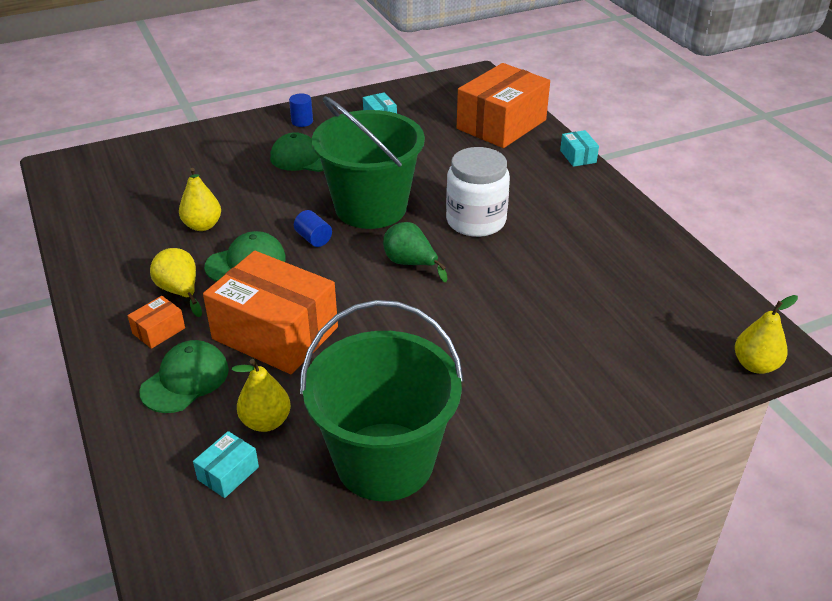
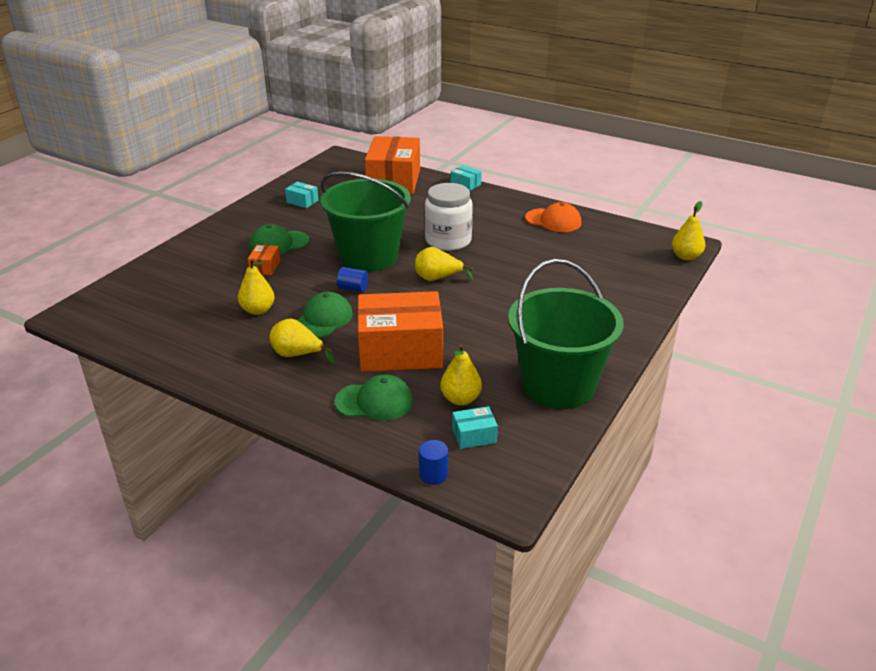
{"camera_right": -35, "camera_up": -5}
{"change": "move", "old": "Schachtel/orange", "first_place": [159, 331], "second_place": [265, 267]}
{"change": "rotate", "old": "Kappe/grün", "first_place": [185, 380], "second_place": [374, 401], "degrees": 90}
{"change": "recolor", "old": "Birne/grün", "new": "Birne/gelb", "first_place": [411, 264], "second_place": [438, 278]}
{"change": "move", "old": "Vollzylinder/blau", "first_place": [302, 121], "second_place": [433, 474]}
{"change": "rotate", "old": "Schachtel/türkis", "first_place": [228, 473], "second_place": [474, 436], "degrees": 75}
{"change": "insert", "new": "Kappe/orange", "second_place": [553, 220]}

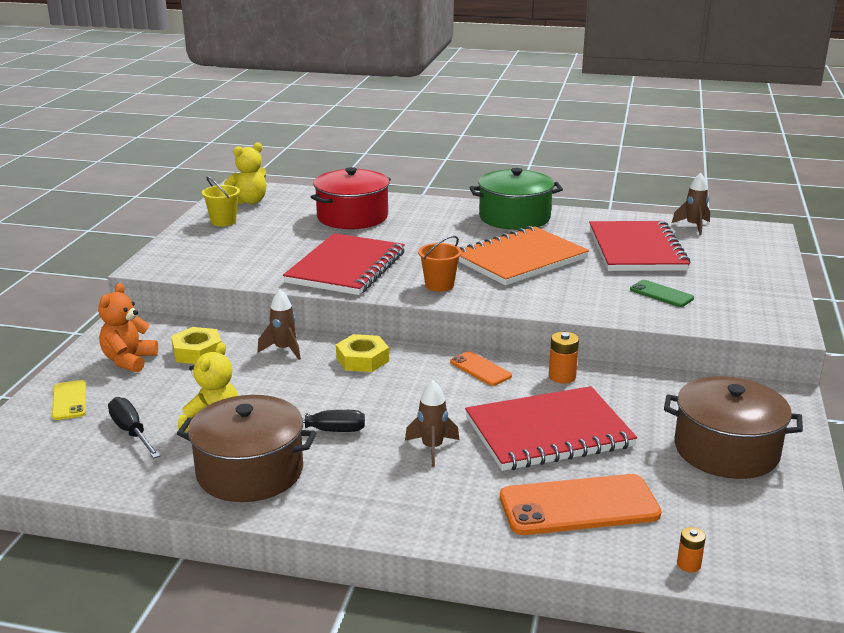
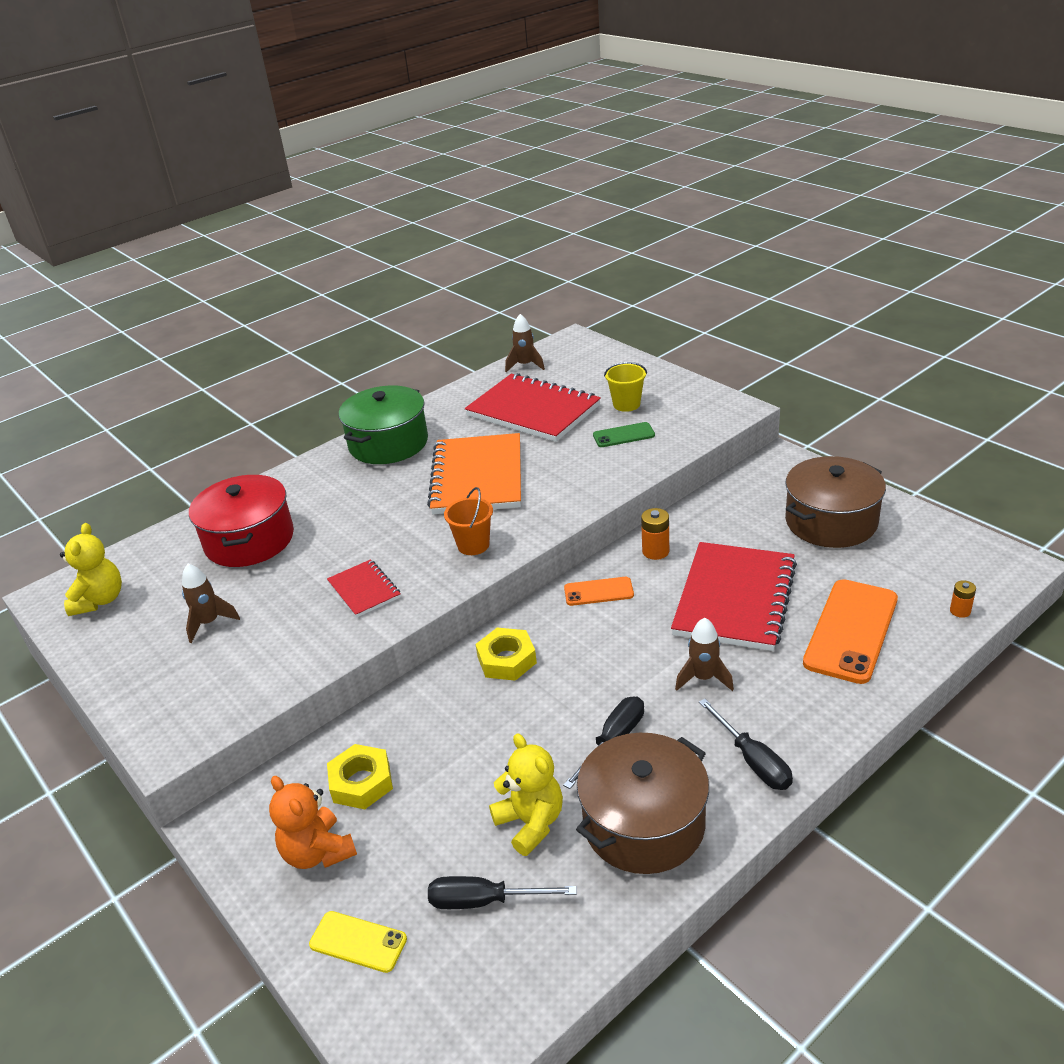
{"camera_right": -50, "camera_up": 10}
{"change": "move", "old": "Rakete/braun", "first_place": [284, 349], "second_place": [209, 623]}
{"change": "resize", "old": "Notizbuch/rot", "first_place": [346, 268], "second_place": [364, 590], "factor": 0.5}
{"change": "move", "old": "Eimer/gelb", "first_place": [223, 221], "second_place": [626, 404]}
{"change": "insert", "new": "Schraubenzieher/schwarz", "second_place": [753, 760]}

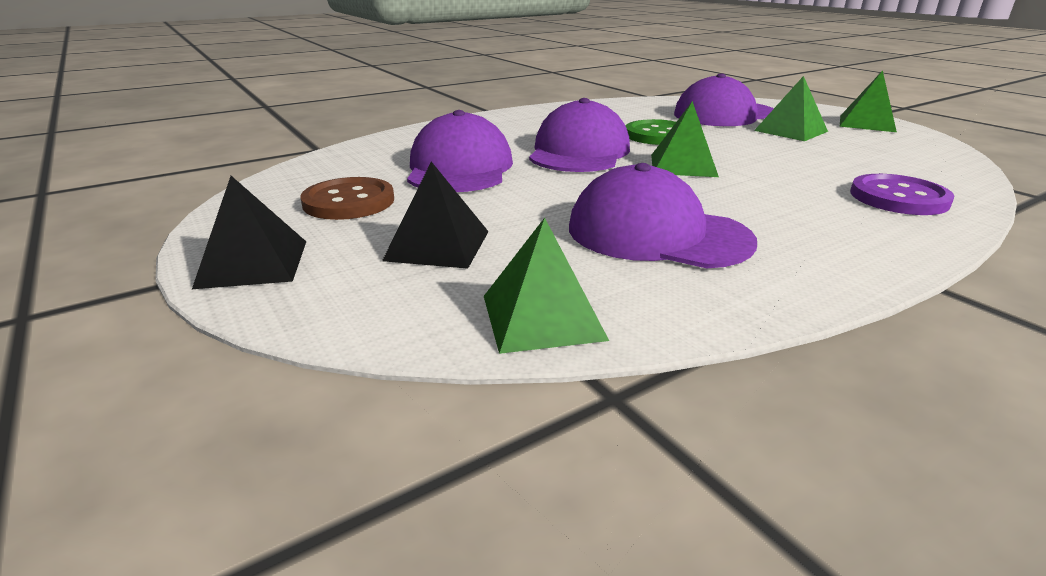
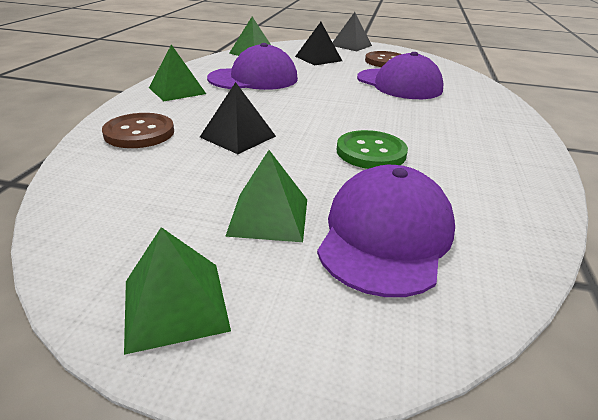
{"camera_right": 135, "camera_up": 5}
{"change": "recolor", "old": "Knopf/lila", "new": "Knopf/braun", "first_place": [898, 198], "second_place": [139, 133]}
{"change": "move", "old": "Pyramide/grün", "first_place": [683, 165], "second_place": [177, 90]}
{"change": "insert", "new": "Pyramide/schwarz", "second_place": [238, 136]}
{"change": "delete", "old": "Kappe/lila", "first_place": [579, 152]}

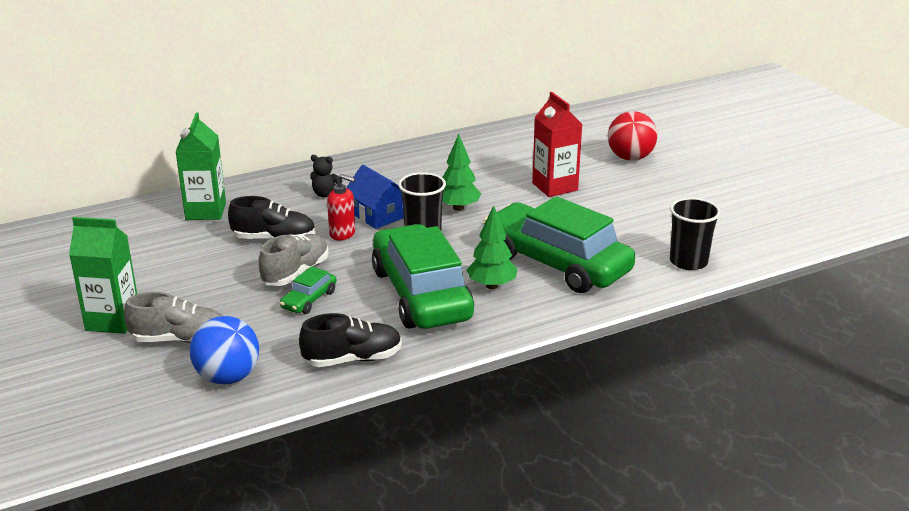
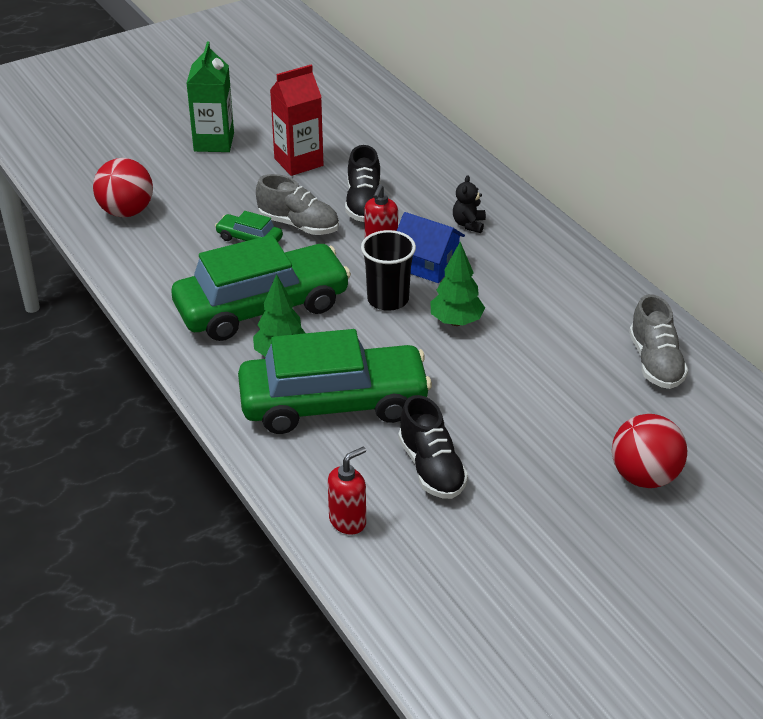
{"camera_right": 85, "camera_up": 10}
{"change": "recolor", "old": "Ball/blau", "new": "Ball/rot", "first_place": [228, 377], "second_place": [126, 211]}
{"change": "rotate", "old": "Auto/grün", "first_place": [556, 263], "second_place": [334, 403], "degrees": 45}
{"change": "move", "old": "Getränkekarton/rot", "first_place": [555, 187], "second_place": [298, 162]}
{"change": "replace", "old": "Becher/schwarz", "new": "Seifenspender/rot", "first_place": [688, 262], "second_place": [348, 521]}
{"change": "rotate", "old": "Haus/blau", "first_place": [378, 215], "second_place": [427, 264], "degrees": 75}
{"change": "move", "old": "Schuh/schwarz", "first_place": [352, 359], "second_place": [431, 468]}
{"change": "move", "old": "Schuh/grau", "first_place": [180, 339], "second_place": [655, 363]}
{"change": "delete", "old": "Getränkekarton/grün", "first_place": [206, 211]}

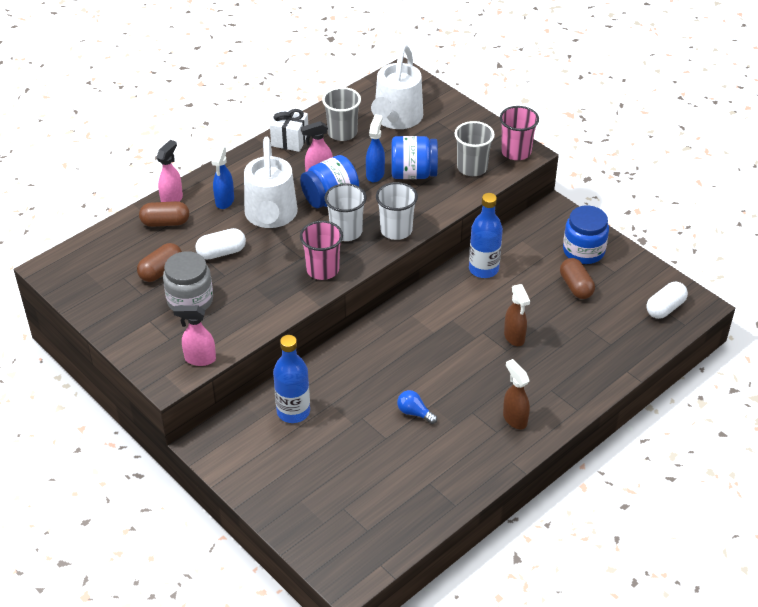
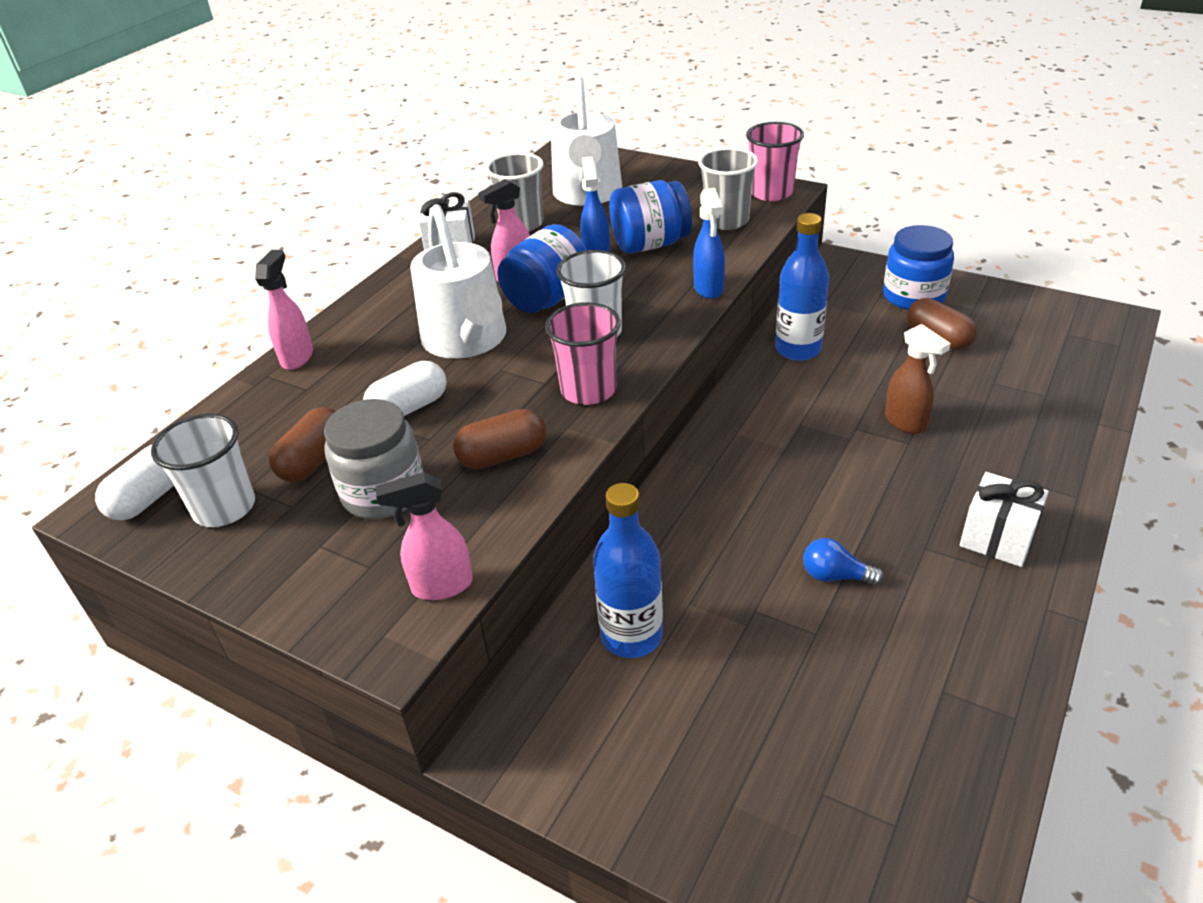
{"camera_right": -15, "camera_up": -5}
{"change": "move", "old": "Kapsel/weiß", "first_place": [665, 308], "second_place": [150, 497]}
{"change": "move", "old": "Becher/weiß", "first_place": [396, 230], "second_place": [224, 507]}
{"change": "move", "old": "Kapsel/braun", "first_place": [165, 223], "second_place": [502, 456]}
{"change": "move", "old": "Sprühflasche/blau", "first_place": [224, 201], "second_place": [708, 289]}
{"change": "replace", "old": "Sprühflasche/braun", "new": "Geschenk/weiß", "first_place": [514, 419], "second_place": [997, 538]}

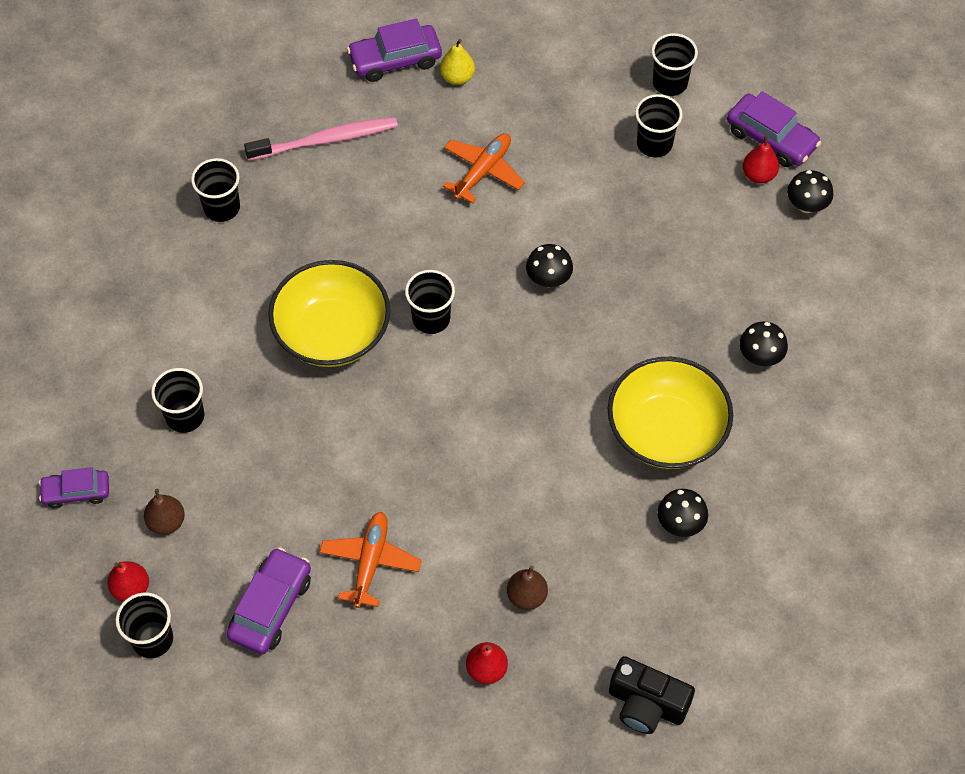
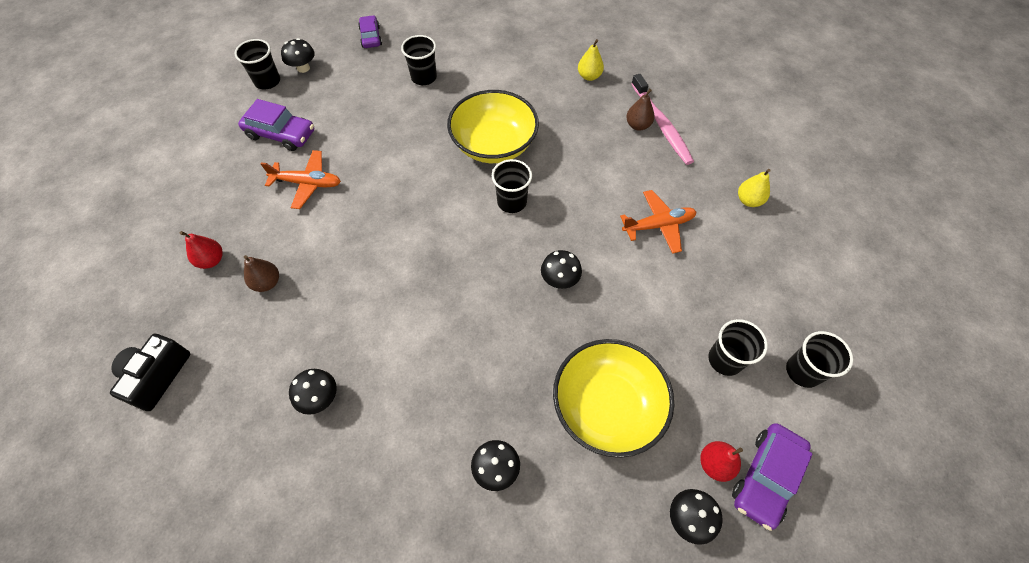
{"camera_right": 85, "camera_up": 0}
{"change": "replace", "old": "Birne/rot", "new": "Pilz/schwarz", "first_place": [131, 588], "second_place": [303, 68]}
{"change": "move", "old": "Schüssel/gelb", "first_place": [666, 431], "second_place": [607, 406]}
{"change": "replace", "old": "Becher/schwarz", "new": "Birne/gelb", "first_place": [222, 208], "second_place": [589, 76]}
{"change": "rotate", "old": "Flugzeug/orange", "first_place": [483, 171], "second_place": [658, 225], "degrees": -45}
{"change": "move", "old": "Birne/braun", "first_place": [166, 522], "second_place": [638, 125]}
{"change": "delete", "old": "Auto/lila", "first_place": [395, 60]}

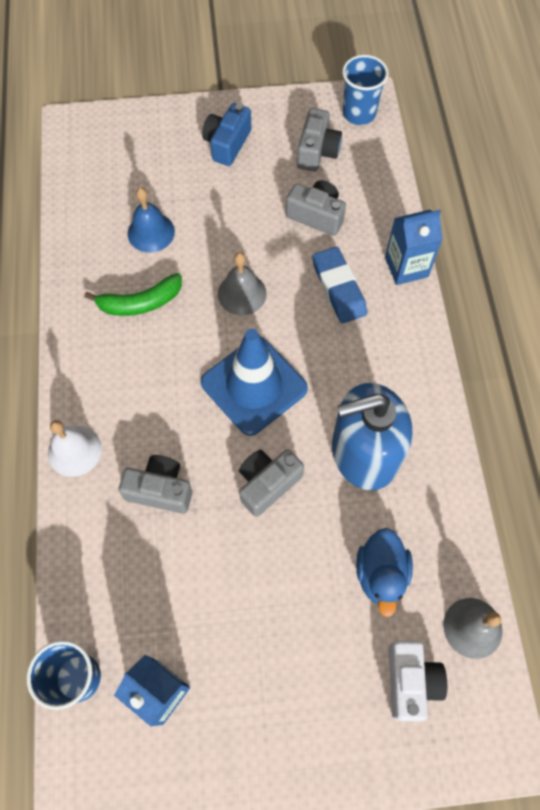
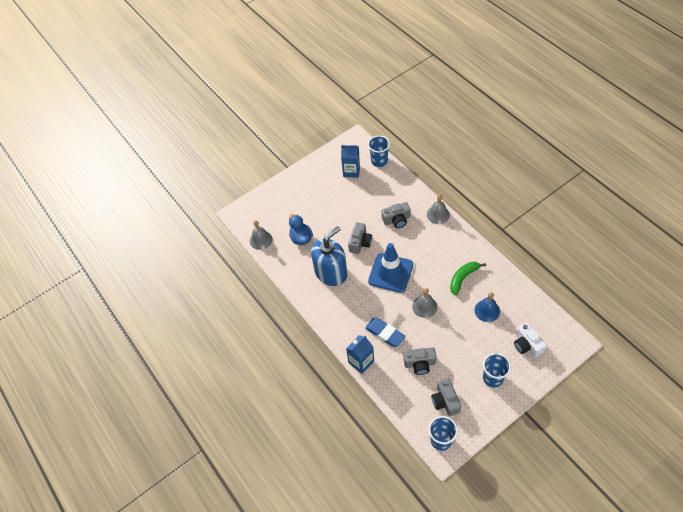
{"camera_right": 155, "camera_up": -10}
{"change": "recolor", "old": "Glocke/weiß", "new": "Glocke/grau", "first_place": [74, 451], "second_place": [438, 214]}
{"change": "replace", "old": "Kamera/blau", "new": "Becher/blau", "first_place": [227, 144], "second_place": [493, 378]}
{"change": "move", "old": "Kamera/weiß", "first_place": [410, 681], "second_place": [527, 345]}

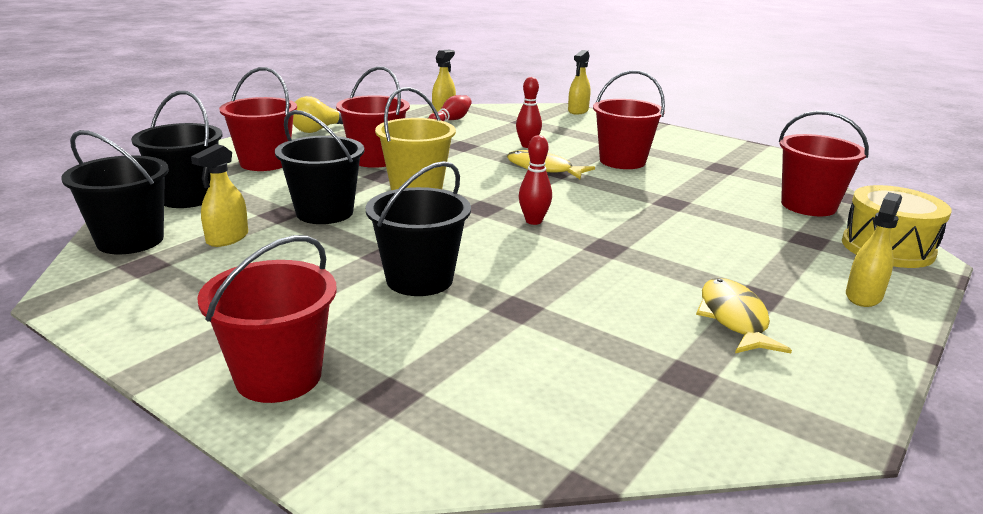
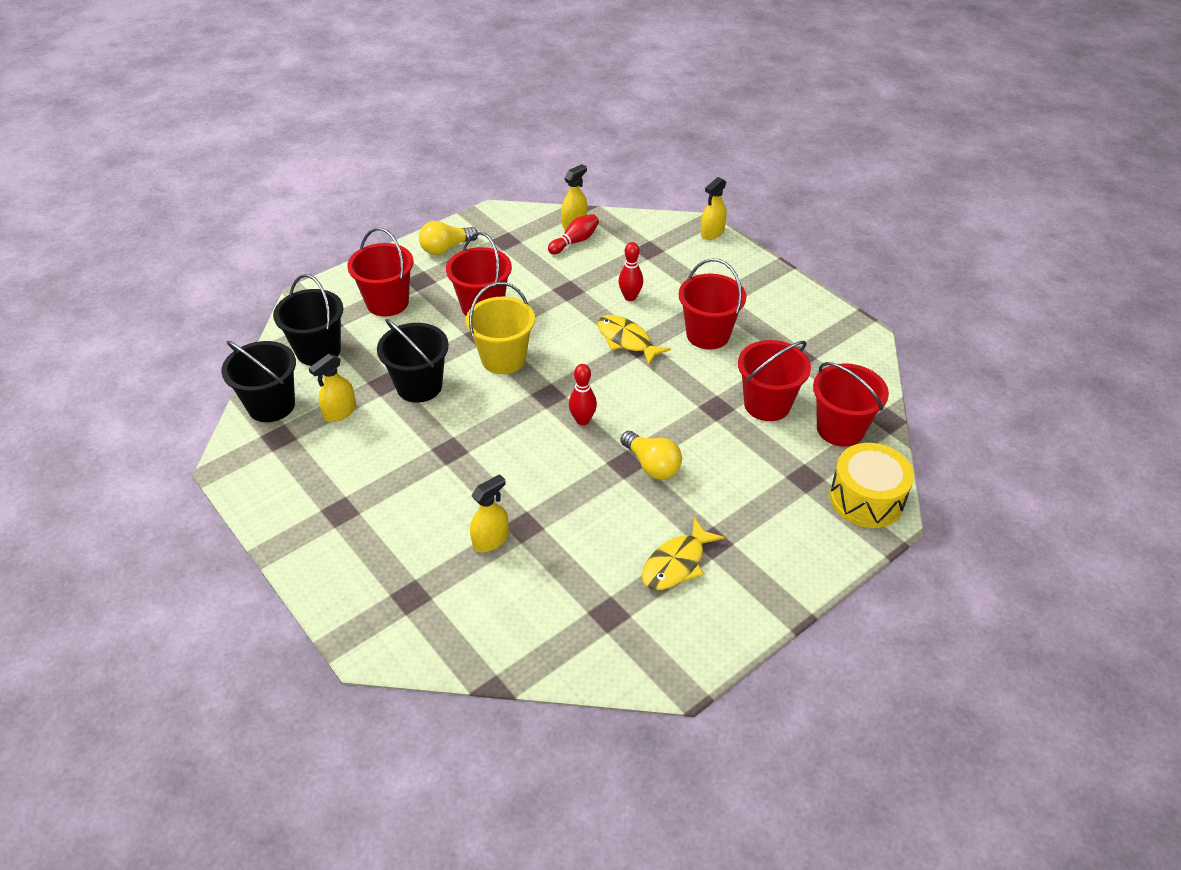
{"camera_right": 15, "camera_up": 20}
{"change": "move", "old": "Sprühflasche/gelb", "first_place": [863, 296], "second_place": [491, 540]}
{"change": "insert", "new": "Glühbirne/gelb", "second_place": [652, 465]}
{"change": "rotate", "old": "Fisch/gelb", "first_place": [734, 319], "second_place": [677, 563], "degrees": -150}
{"change": "move", "old": "Eimer/rot", "first_place": [278, 377], "second_place": [767, 404]}
{"change": "delete", "old": "Eimer/schwarz", "first_place": [419, 279]}

